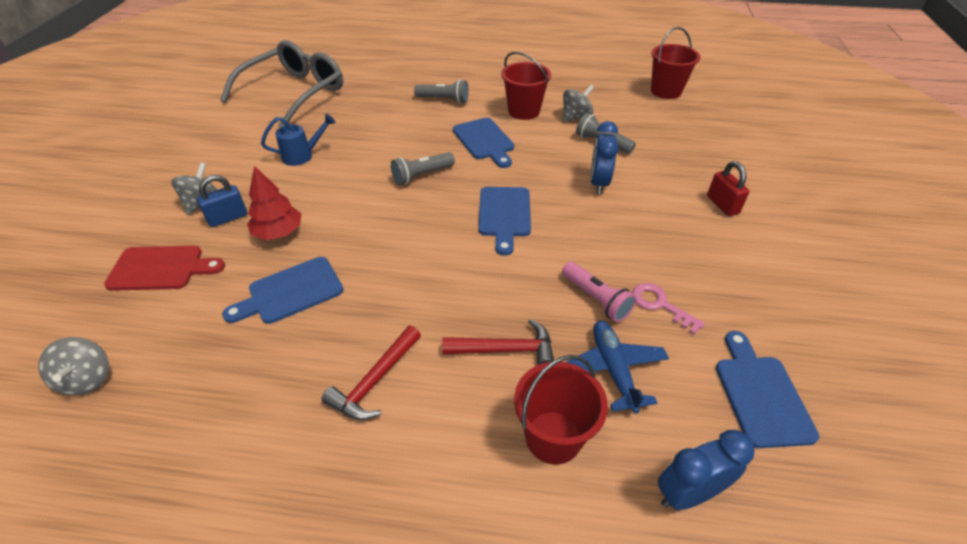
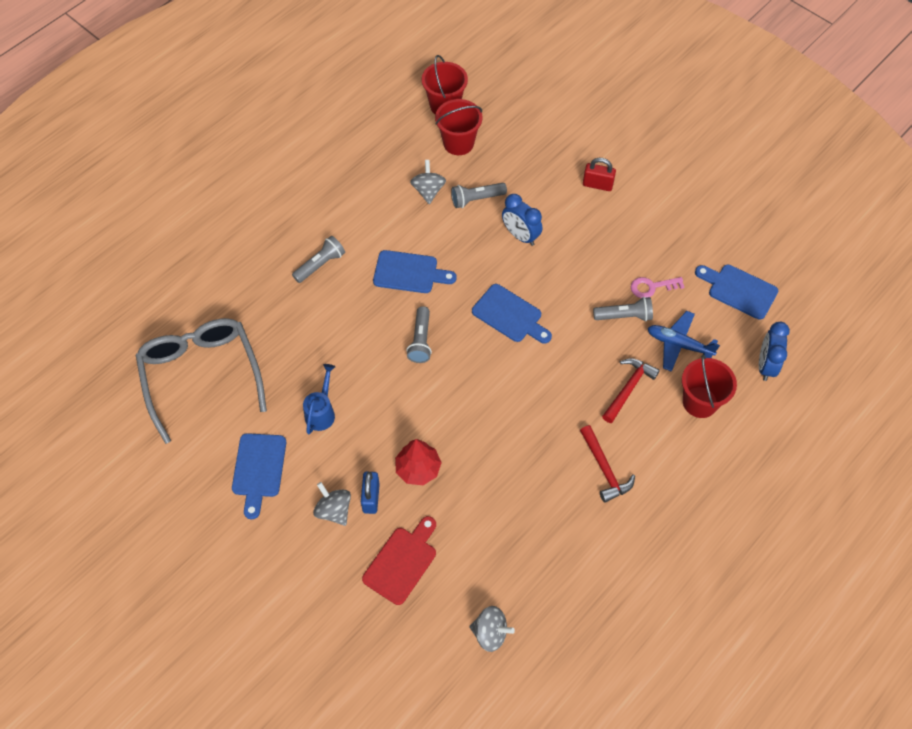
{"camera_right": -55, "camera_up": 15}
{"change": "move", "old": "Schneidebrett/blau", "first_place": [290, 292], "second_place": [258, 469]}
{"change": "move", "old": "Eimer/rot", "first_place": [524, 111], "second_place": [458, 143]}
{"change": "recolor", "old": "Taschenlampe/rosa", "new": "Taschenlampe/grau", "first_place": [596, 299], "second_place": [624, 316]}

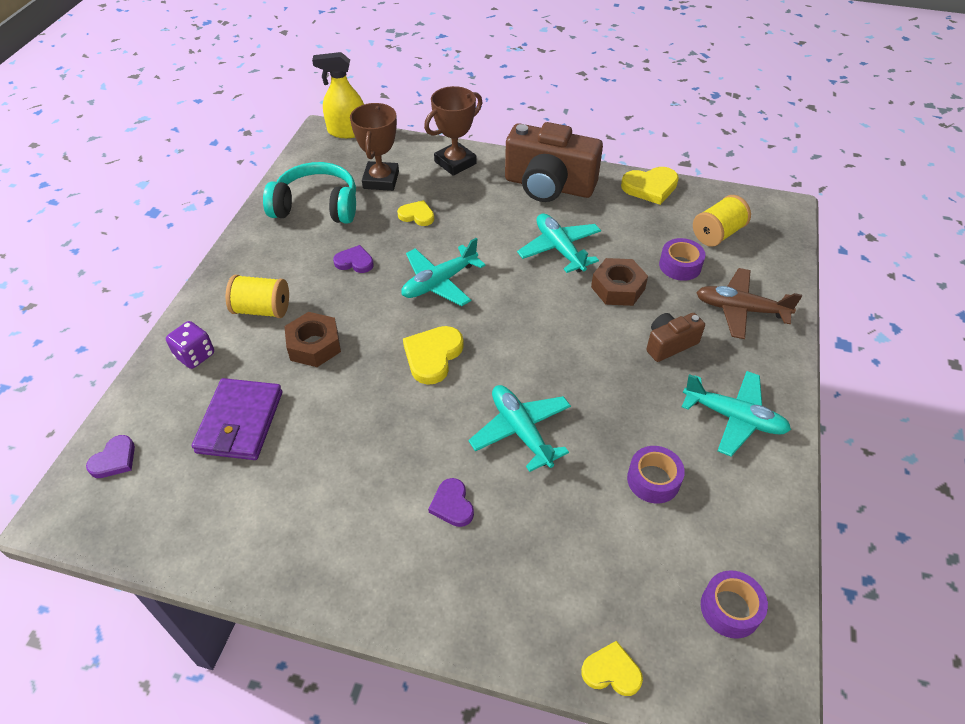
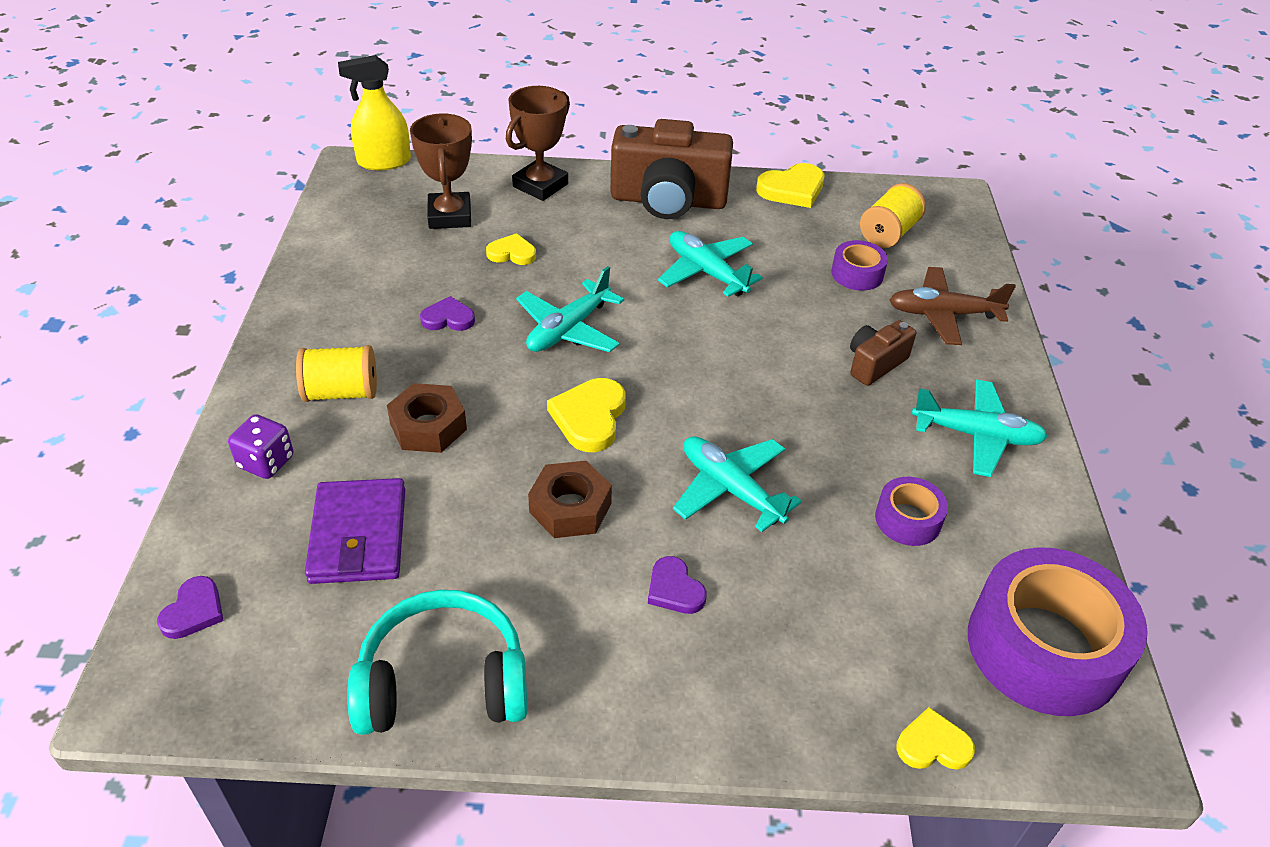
{"camera_right": -15, "camera_up": -5}
{"change": "move", "old": "Kopfhörer/türkis", "first_place": [317, 206], "second_place": [443, 682]}
{"change": "move", "old": "Sechskantmutter/braun", "first_place": [618, 288], "second_place": [570, 508]}
{"change": "resize", "old": "Klebeband/lila", "first_place": [730, 609], "second_place": [1044, 647], "factor": 2.09}

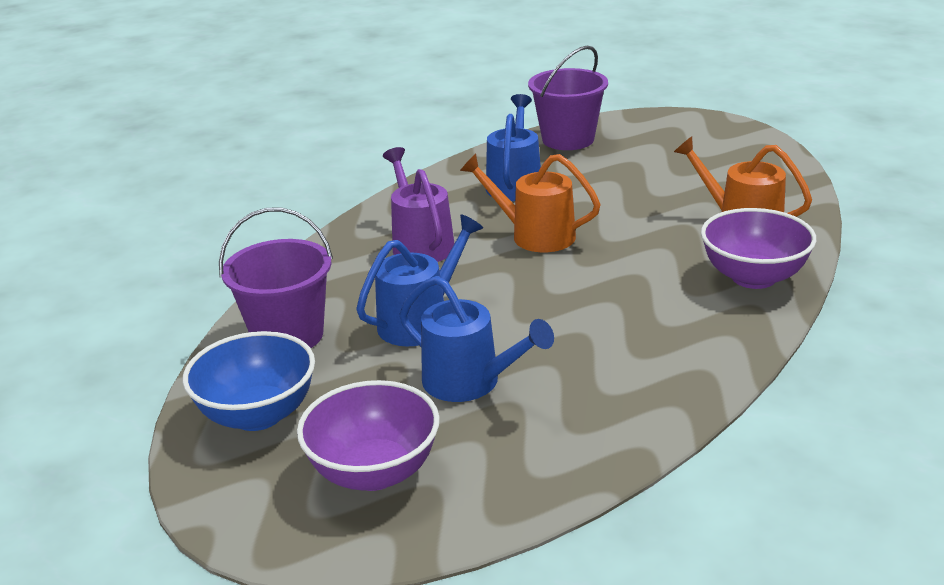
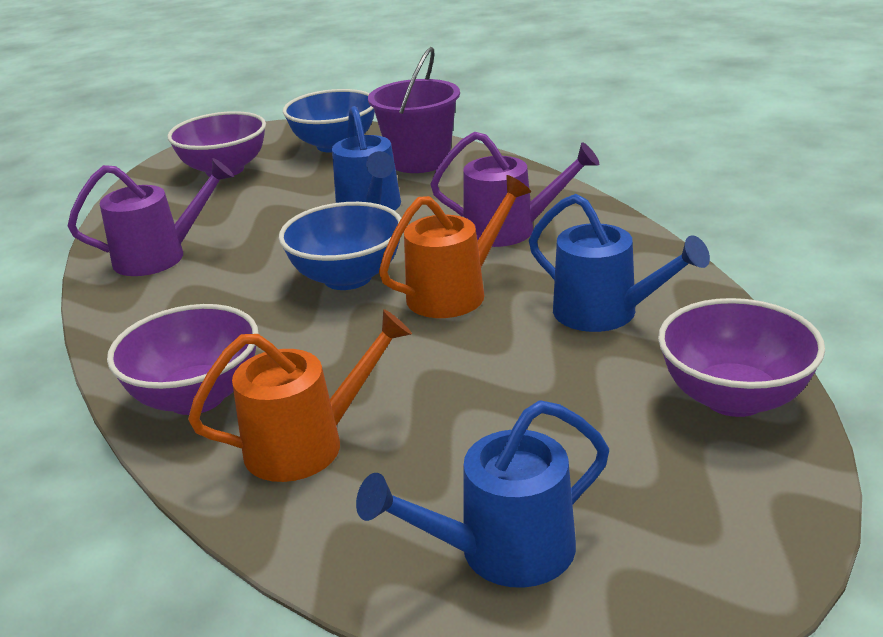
{"camera_right": 120, "camera_up": 0}
{"change": "insert", "new": "Gießkanne/lila", "second_place": [160, 256]}
{"change": "insert", "new": "Schüssel/blau", "second_place": [347, 278]}
{"change": "move", "old": "Gießkanne/blau", "first_place": [470, 382], "second_place": [502, 552]}
{"change": "replace", "old": "Eimer/lila", "new": "Schüssel/lila", "first_place": [568, 139], "second_place": [734, 398]}

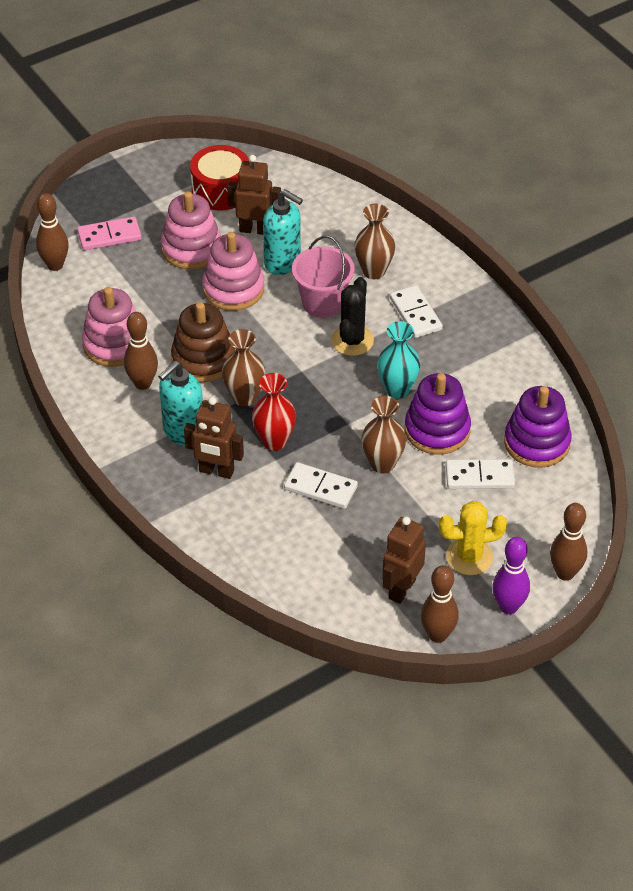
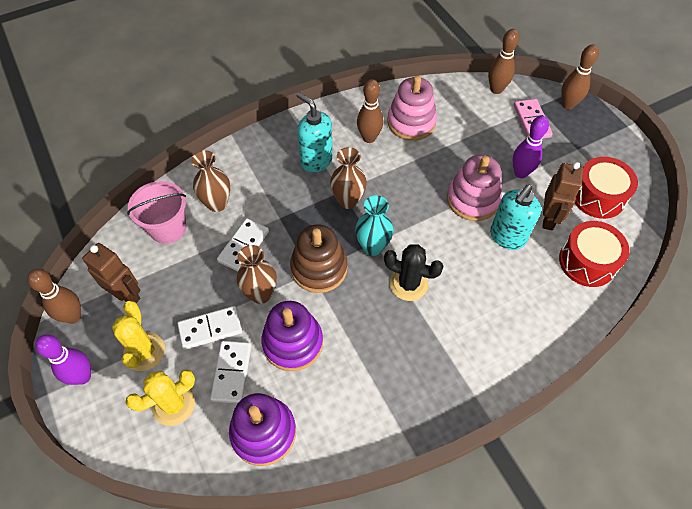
{"camera_right": 95, "camera_up": 10}
{"change": "insert", "new": "Kaktus/gelb", "second_place": [173, 404]}
{"change": "move", "old": "Eimer/rosa", "first_place": [323, 303], "second_place": [168, 228]}
{"change": "move", "old": "Dominostein/weiß", "first_place": [415, 314], "second_place": [210, 329]}
{"change": "move", "old": "Vase/braun", "first_place": [374, 271], "second_place": [217, 204]}
{"change": "move", "old": "Stapelspielzeug/braun", "first_place": [203, 359], "second_place": [319, 268]}
{"change": "move", "old": "Vase/türkis", "first_place": [397, 389], "second_place": [373, 247]}
{"change": "replace", "old": "Stapelspielzeug/rosa", "new": "Bowlingkegel/lila", "first_place": [191, 249], "second_place": [520, 173]}
{"change": "insert", "new": "Trommel/rot", "second_place": [587, 262]}
{"change": "move", "old": "Bowlingkegel/braun", "first_place": [565, 573], "second_place": [568, 105]}
{"change": "delete", "old": "Roboter/braun", "first_place": [216, 471]}
{"change": "delete", "old": "Vase/rot", "first_place": [274, 441]}

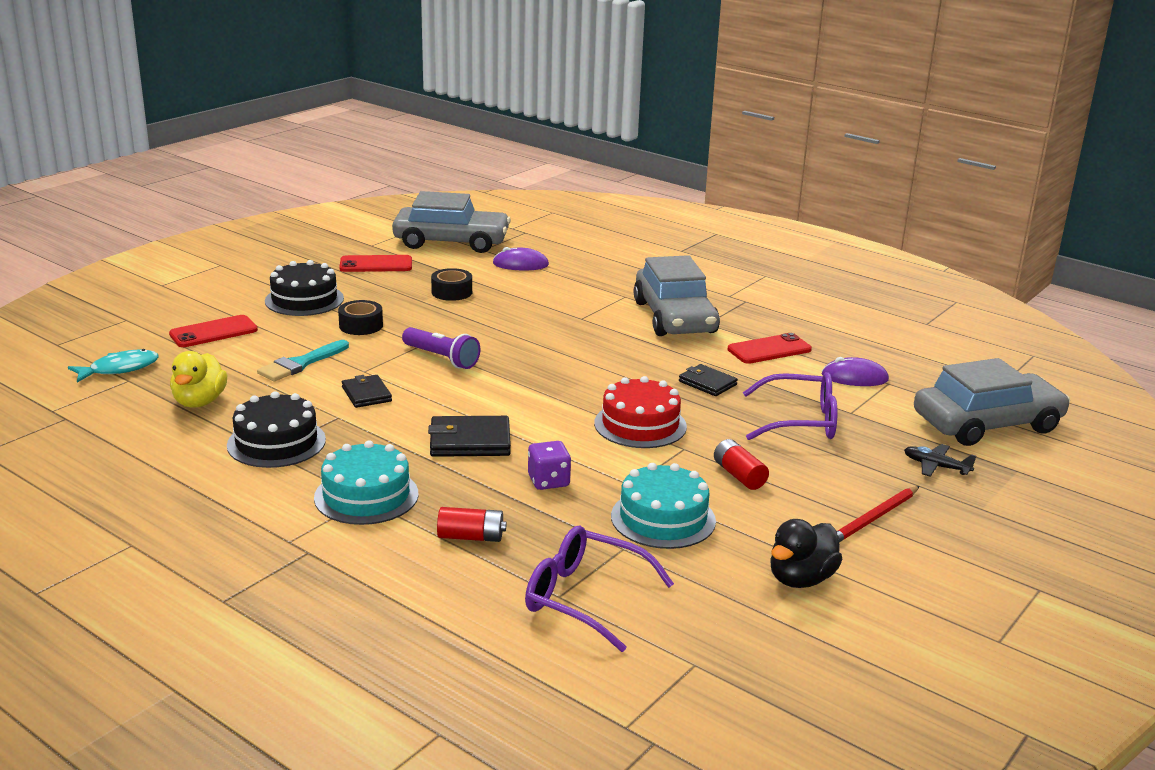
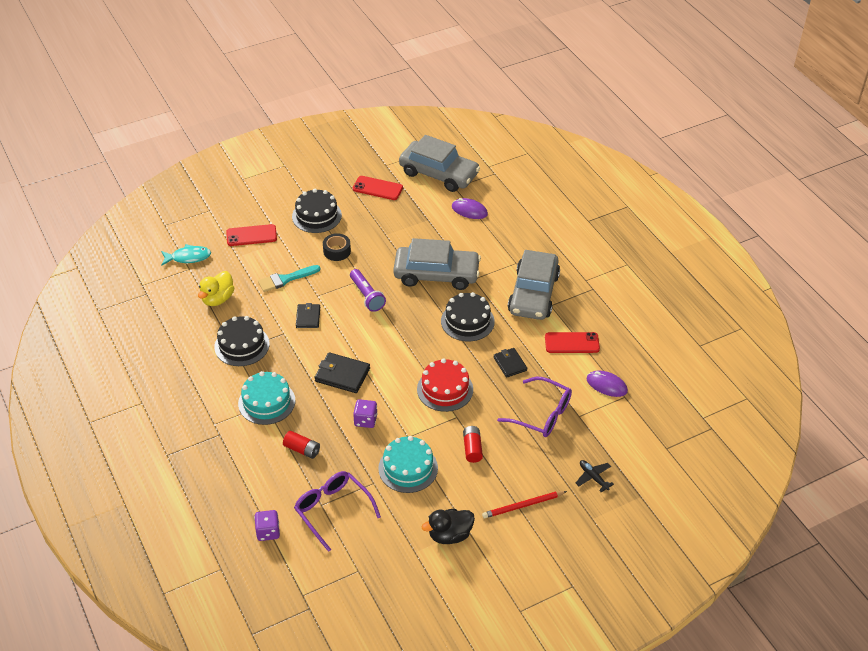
{"camera_right": 25, "camera_up": 20}
{"change": "insert", "new": "Spielwürfel/lila", "second_place": [268, 532]}
{"change": "move", "old": "Auto/grau", "first_place": [987, 423], "second_place": [436, 274]}
{"change": "insert", "new": "Kuchen/schwarz", "second_place": [467, 321]}
{"change": "delete", "old": "Klebeband/schwarz", "first_place": [452, 292]}

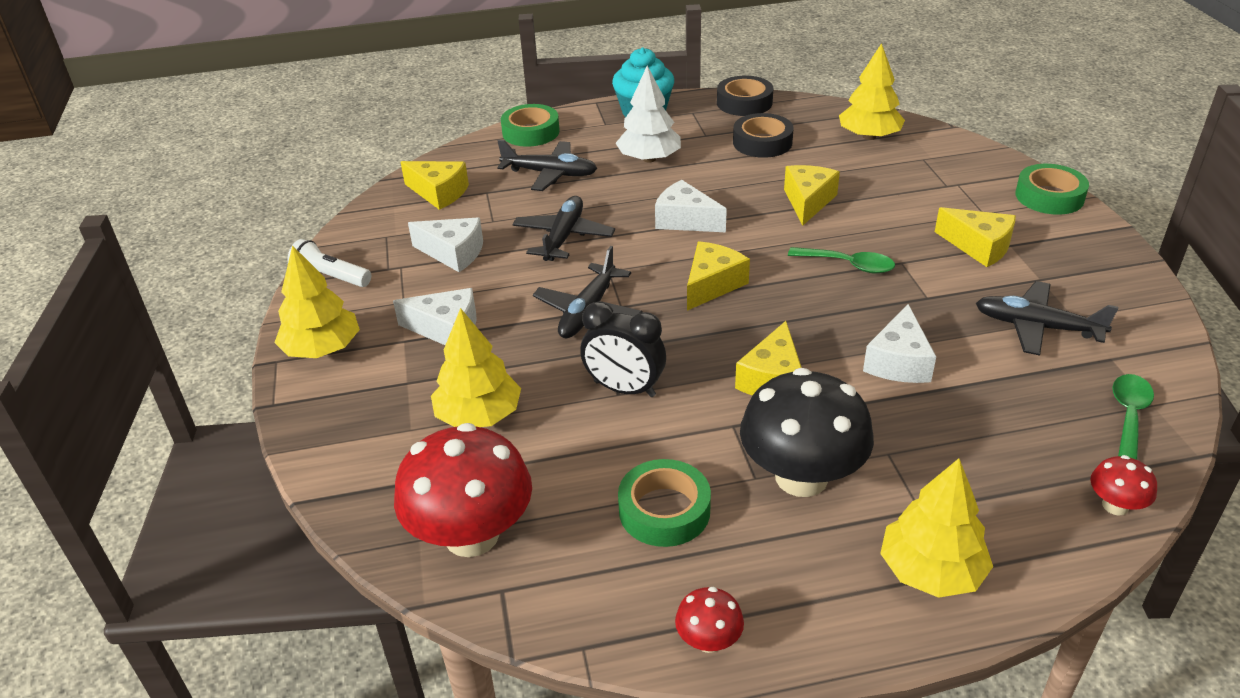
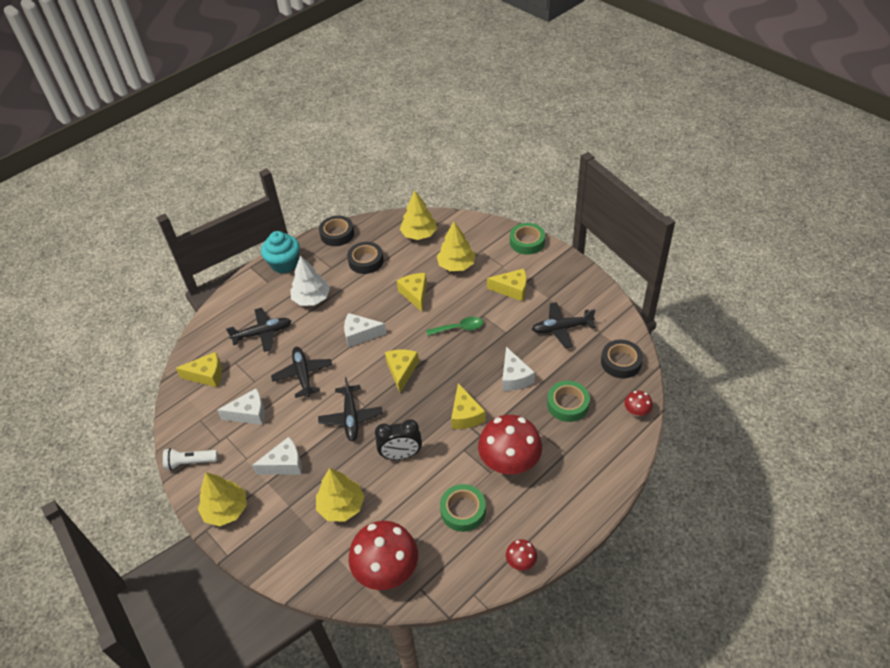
{"camera_right": -30, "camera_up": 10}
{"change": "move", "old": "Baum/gelb", "first_place": [931, 571], "second_place": [456, 265]}
{"change": "recolor", "old": "Pilz/schwarz", "new": "Pilz/rot", "first_place": [801, 477], "second_place": [509, 462]}
{"change": "move", "old": "Klebeband/grün", "first_place": [531, 132], "second_place": [568, 404]}
{"change": "replace", "old": "Löffel/grün", "new": "Klebeband/schwarz", "first_place": [1129, 417], "second_place": [621, 362]}

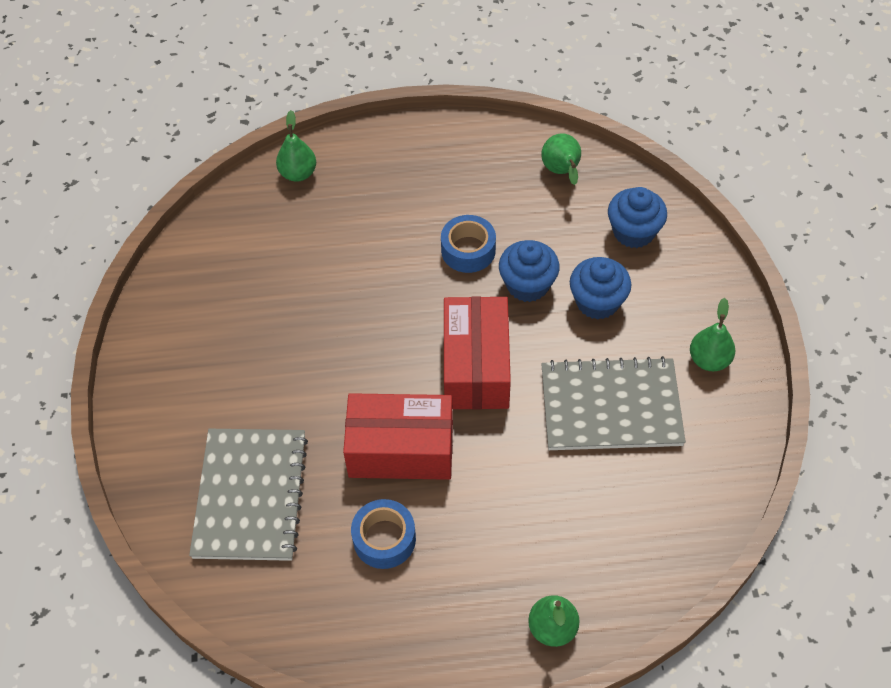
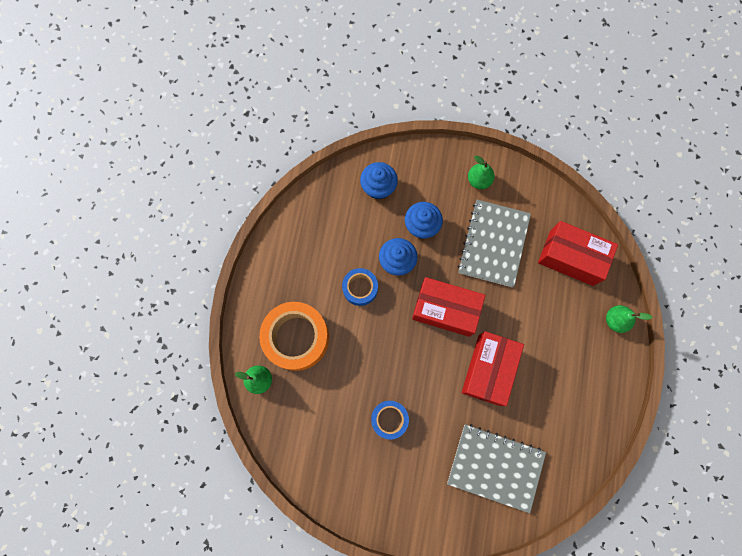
{"camera_right": -75, "camera_up": 20}
{"change": "insert", "new": "Klebeband/orange", "second_place": [296, 338]}
{"change": "move", "old": "Klebeband/blau", "first_place": [384, 539], "second_place": [389, 419]}
{"change": "insert", "new": "Schachtel/rot", "second_place": [571, 257]}
{"change": "delete", "old": "Birne/grün", "first_place": [562, 172]}

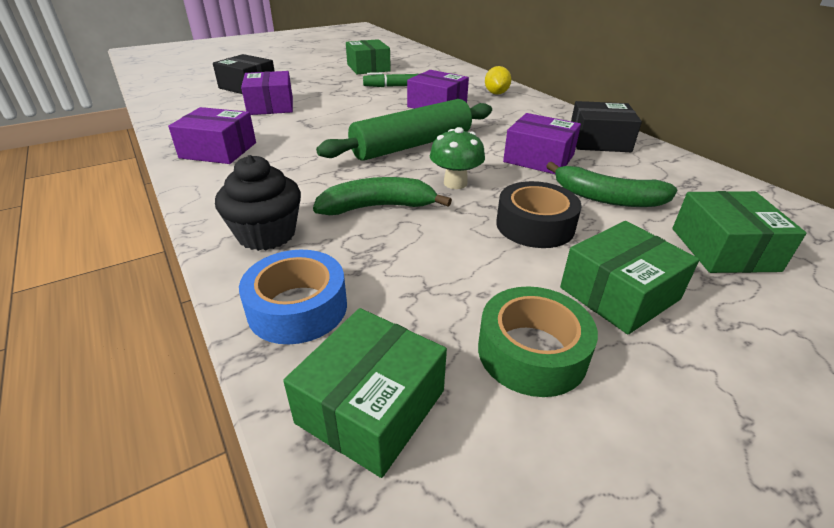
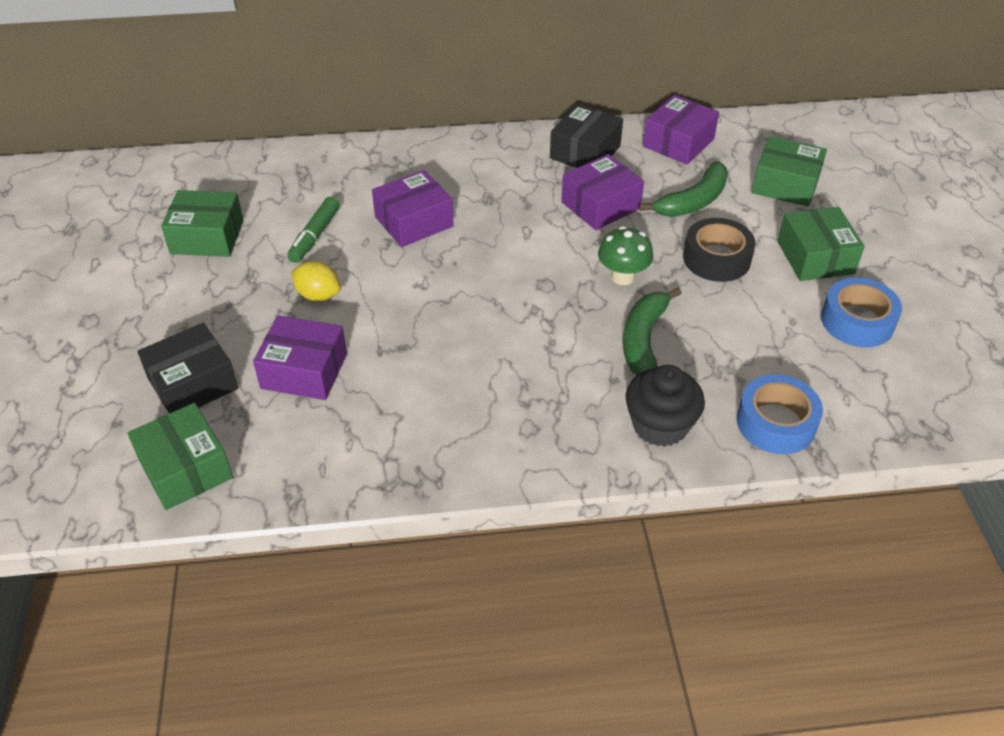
{"camera_right": -65, "camera_up": 10}
{"change": "move", "old": "Schachtel/grün", "first_place": [371, 406], "second_place": [185, 469]}
{"change": "move", "old": "Zitrone/gelb", "first_place": [496, 93], "second_place": [318, 295]}
{"change": "move", "old": "Schachtel/lila", "first_place": [218, 150], "second_place": [678, 143]}
{"change": "recolor", "old": "Klebeband/grün", "new": "Klebeband/blau", "first_place": [532, 352], "second_place": [857, 321]}
{"change": "delete", "old": "Nudelholz/grün", "first_place": [412, 145]}

